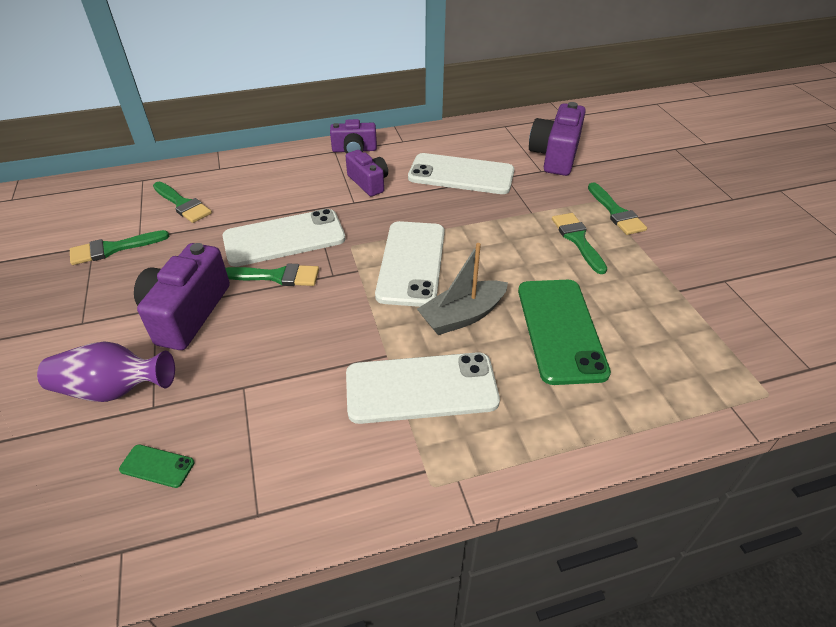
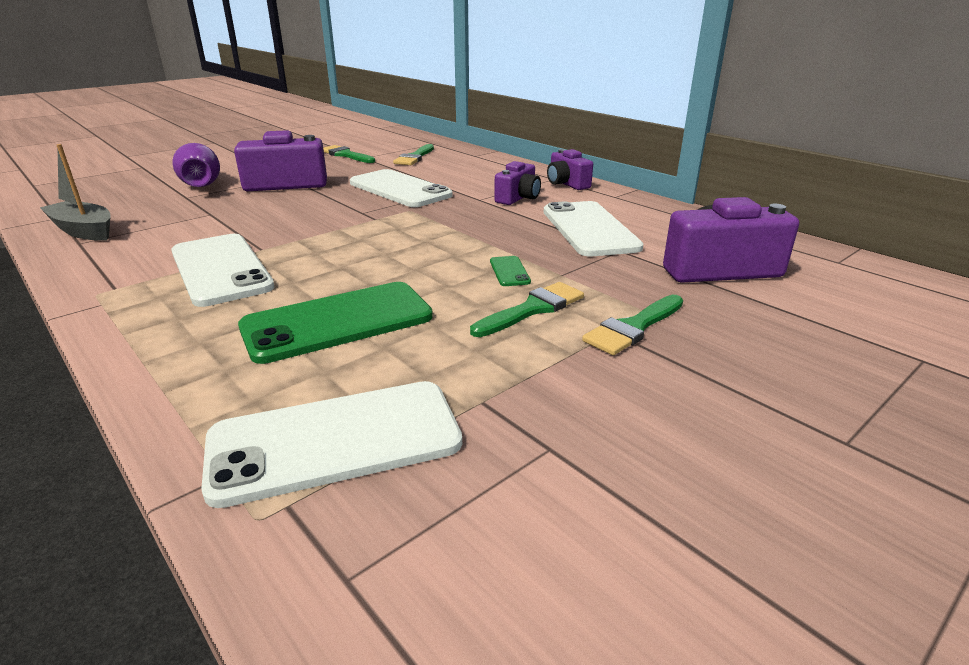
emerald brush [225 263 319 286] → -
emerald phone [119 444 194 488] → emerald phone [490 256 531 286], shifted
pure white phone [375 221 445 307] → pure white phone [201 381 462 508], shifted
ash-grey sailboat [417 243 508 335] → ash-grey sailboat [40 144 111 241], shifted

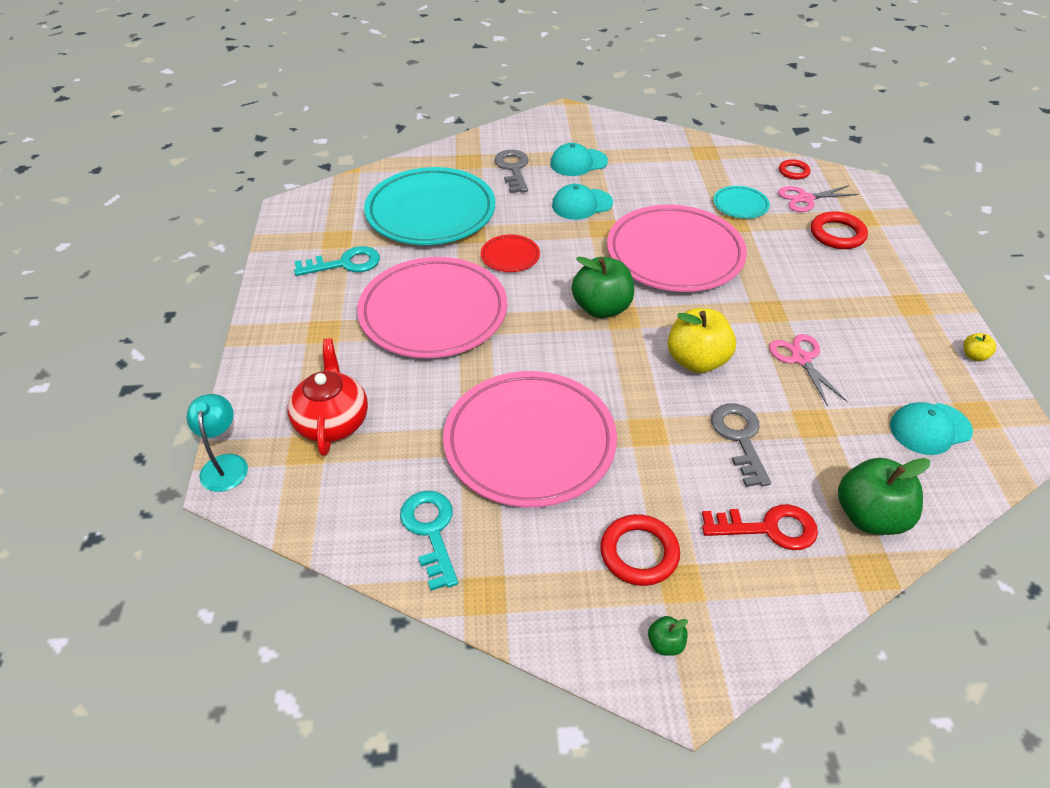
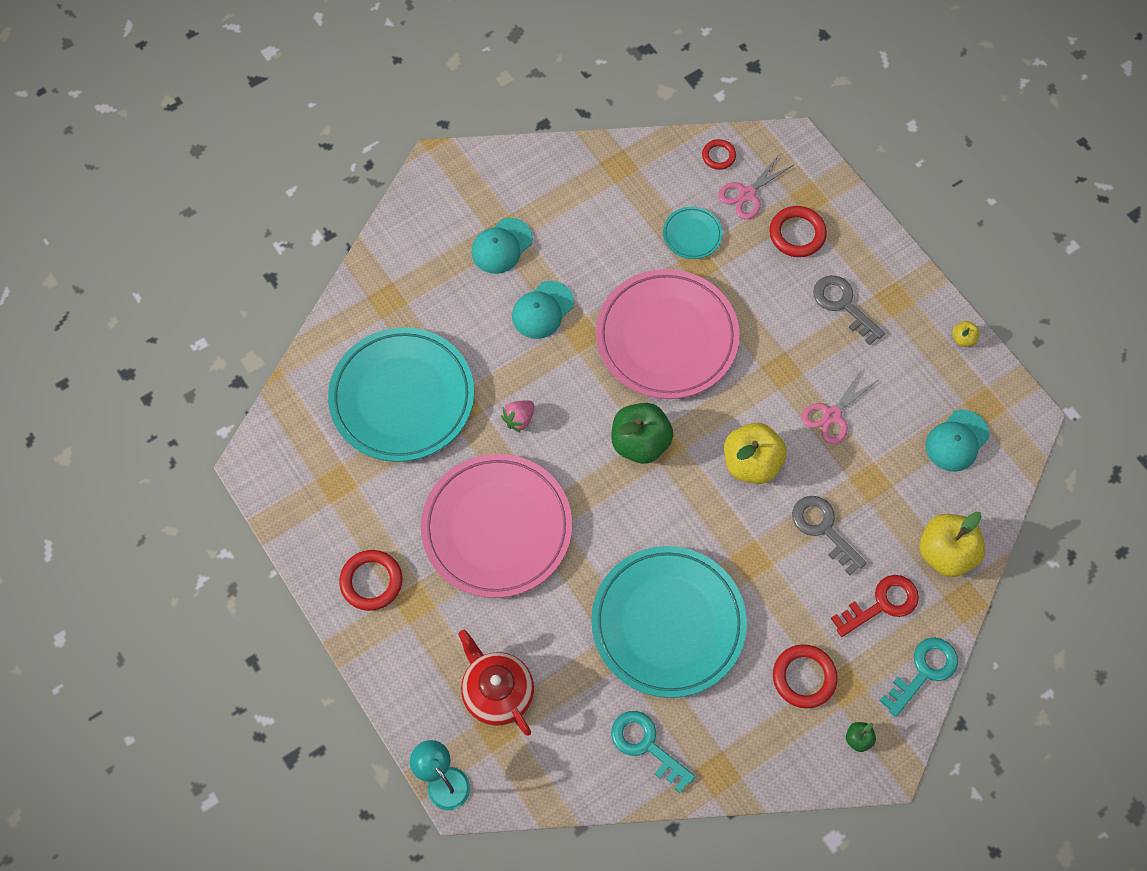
- → crimson hoop [339 550 402 611]
teal door key [294 246 380 276] → teal door key [880 637 958 717], shifted
ash-grey door key [494 150 529 193] → ash-grey door key [813 275 885 345], shifted
crimson dinner plate [481 235 540 272] → pink berry [501 400 534 433]
pink dinner plate [443 371 617 507] → teal dinner plate [591 546 747 698]
emerald apple [838 458 930 535] → golden apple [920 512 985 577]
pink scissors [769 334 848 407] → pink scissors [802 369 878 444], 90 degrees counterclockwise

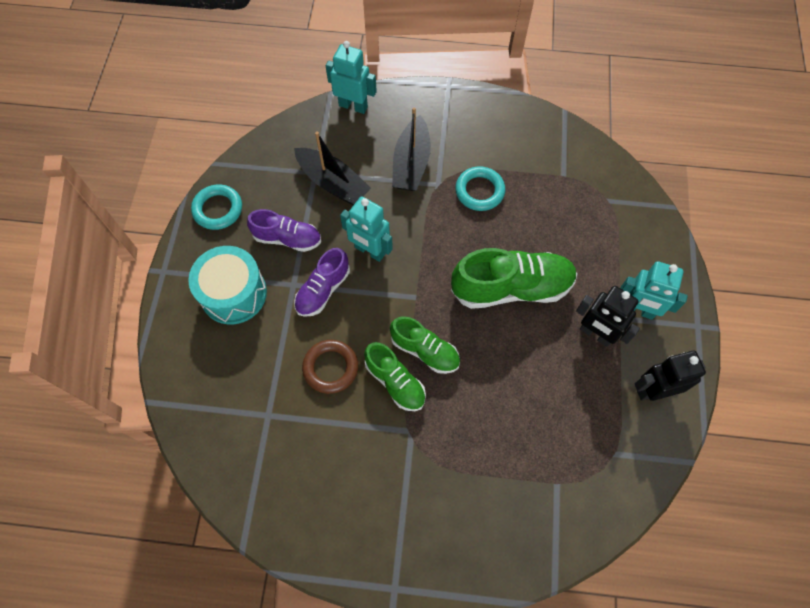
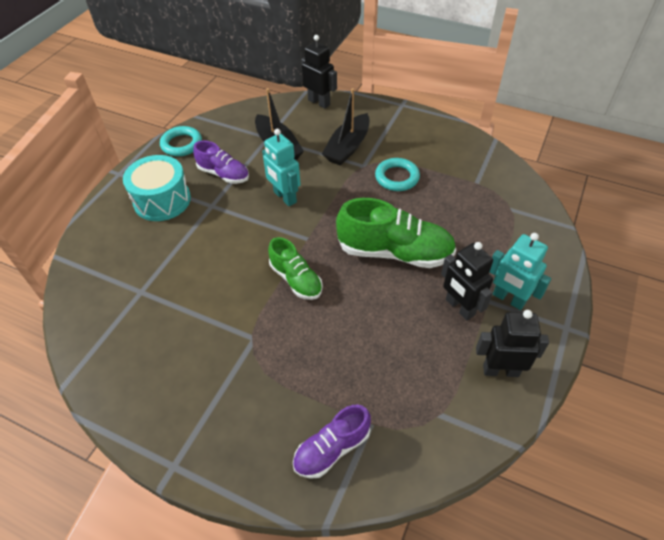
russet hoop [302 340 358 394] → -
emerald sneaker [364 342 426 411] → -
purple sneaker [294 248 350 317] → purple sneaker [293 405 371 479], shifted
teal robot [326 41 377 114] → black robot [301 35 337 109]

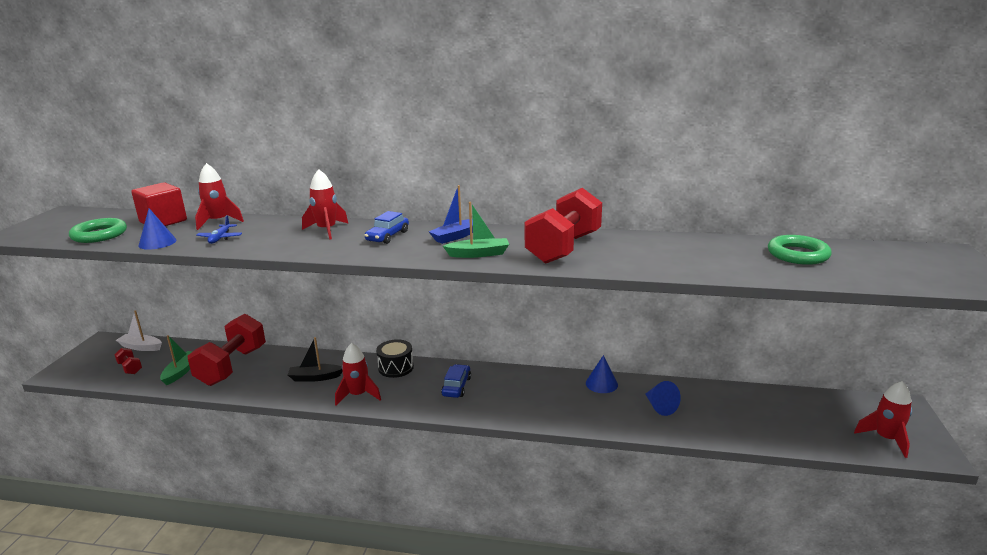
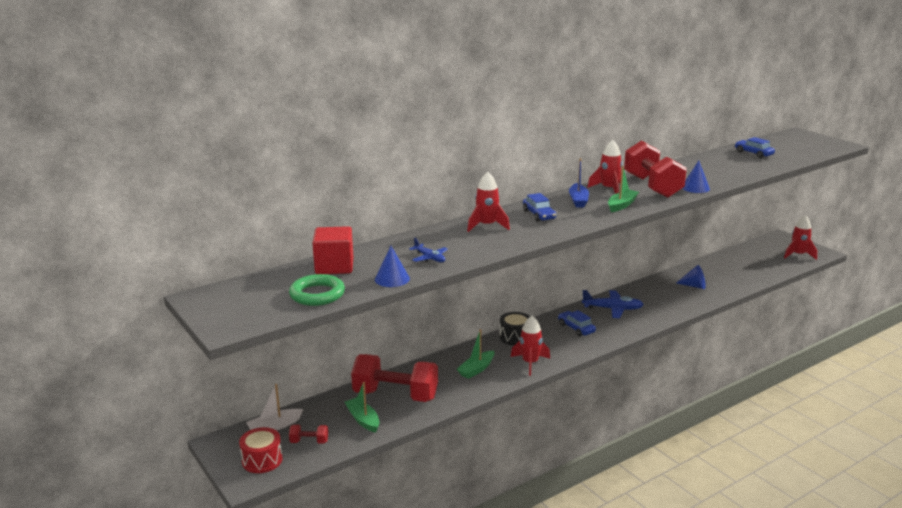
- → crimson drum [239 427 283 473]
- → blue toy plane [582 290 644 318]
crimson toy rocket [195 163 244 230] → crimson toy rocket [587 140 622 194], shifted
blue cone shape [586 355 618 393] → blue cone shape [682 161 710 193], shifted
emerald hoop [768 235 832 265] → blue automobile [735 137 775 158]
black sailboat [288 337 343 382] → emerald sailboat [457 329 494 379]
crimson dumbbell [188 314 266 386] → crimson dumbbell [351 354 438 402], 45 degrees counterclockwise

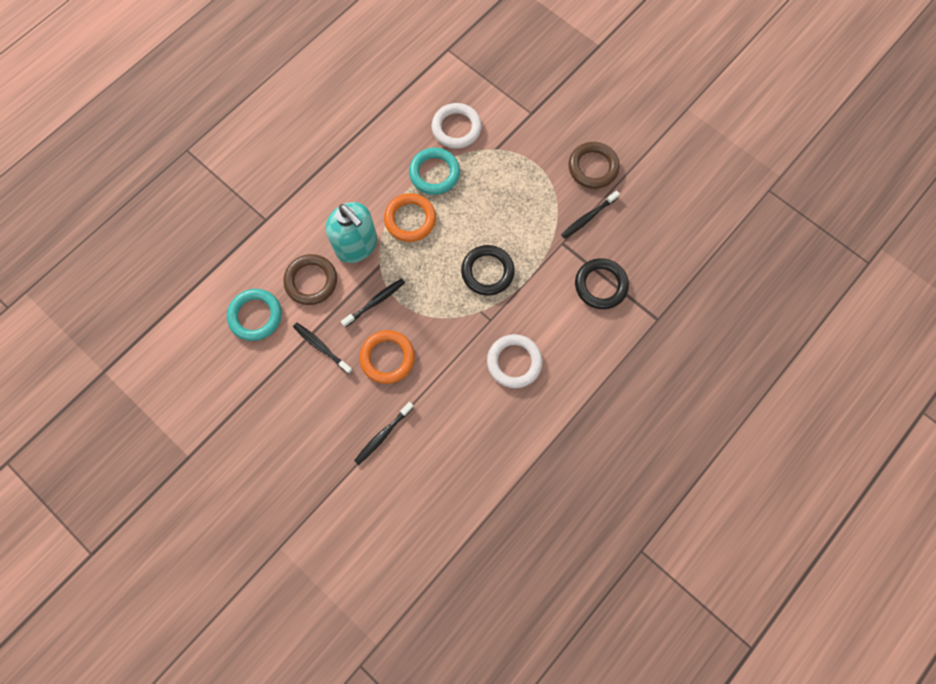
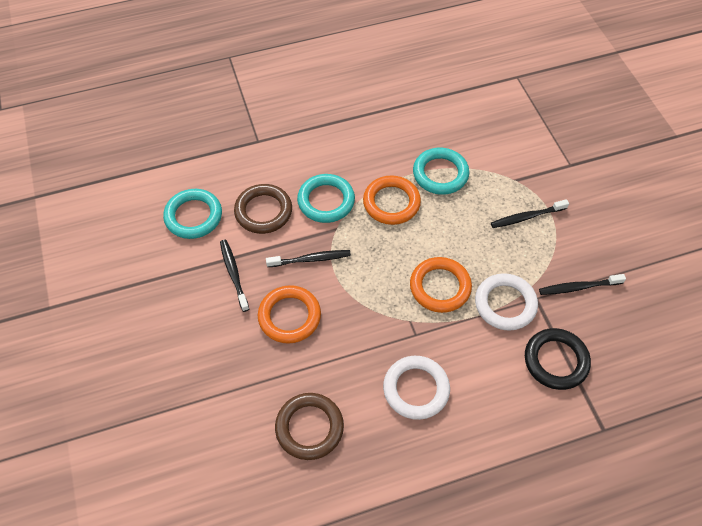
black toothbrush [354 402 414 465] → black toothbrush [491 199 569 228], shifted
pure white hoop [432 103 482 149] → pure white hoop [475 273 538 331], shifted
russet hoop [568 142 620 189] → russet hoop [275 393 344 460], shifted
teal soap dispenser [326 202 377 263] → teal hoop [297 174 355 223]
black hoop [461 245 515 296] → orange-coloured hoop [410 257 472 313]

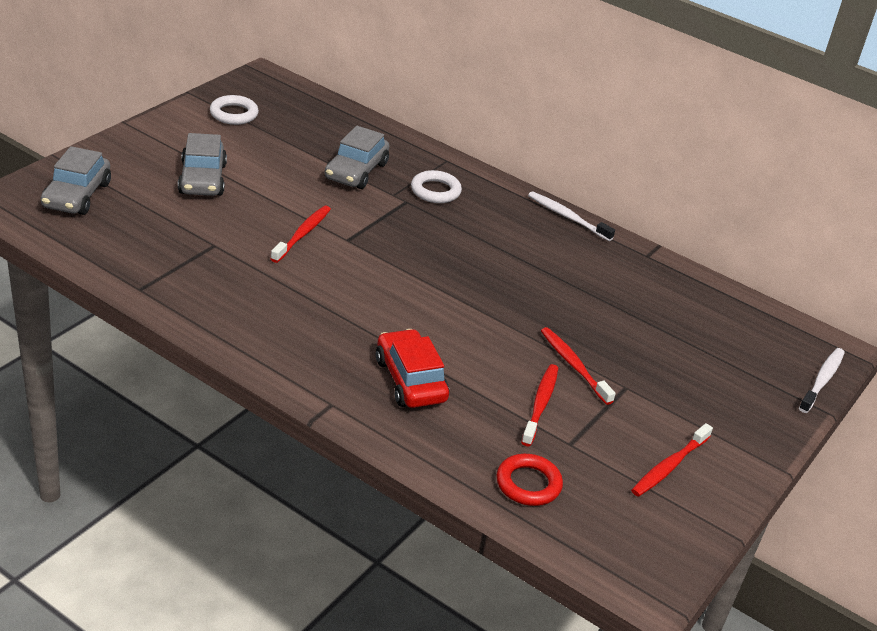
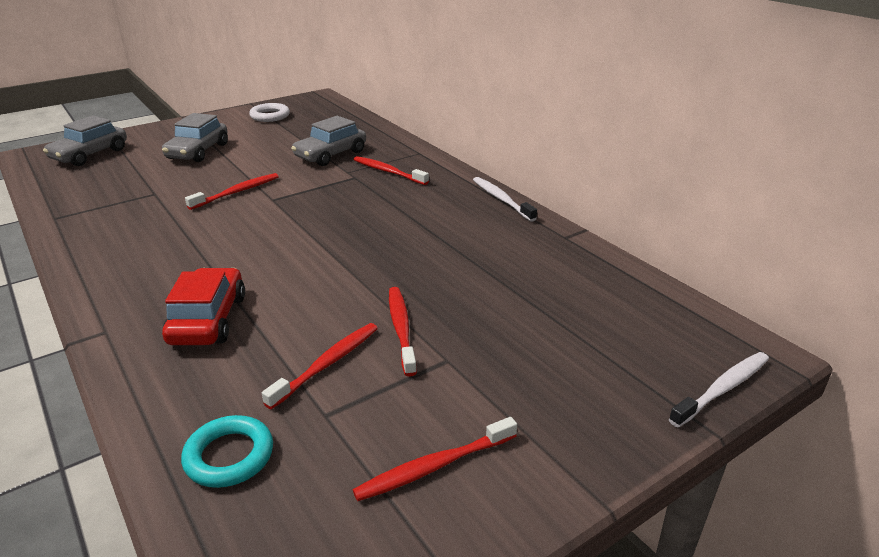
pure white hoop [411 170 462 203] → crimson toothbrush [354 156 429 185]
crimson hoop [496 454 563 506] → teal hoop [181 415 273 488]

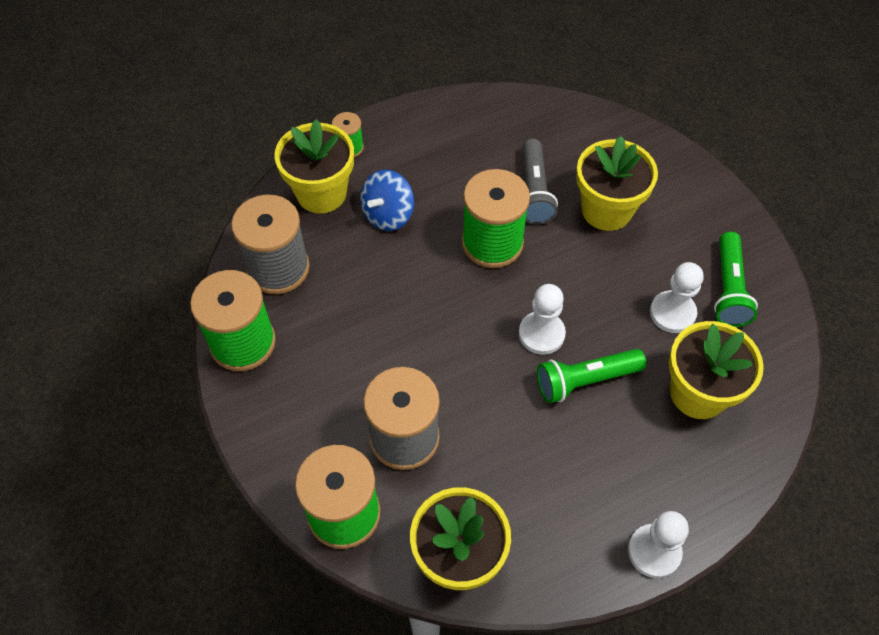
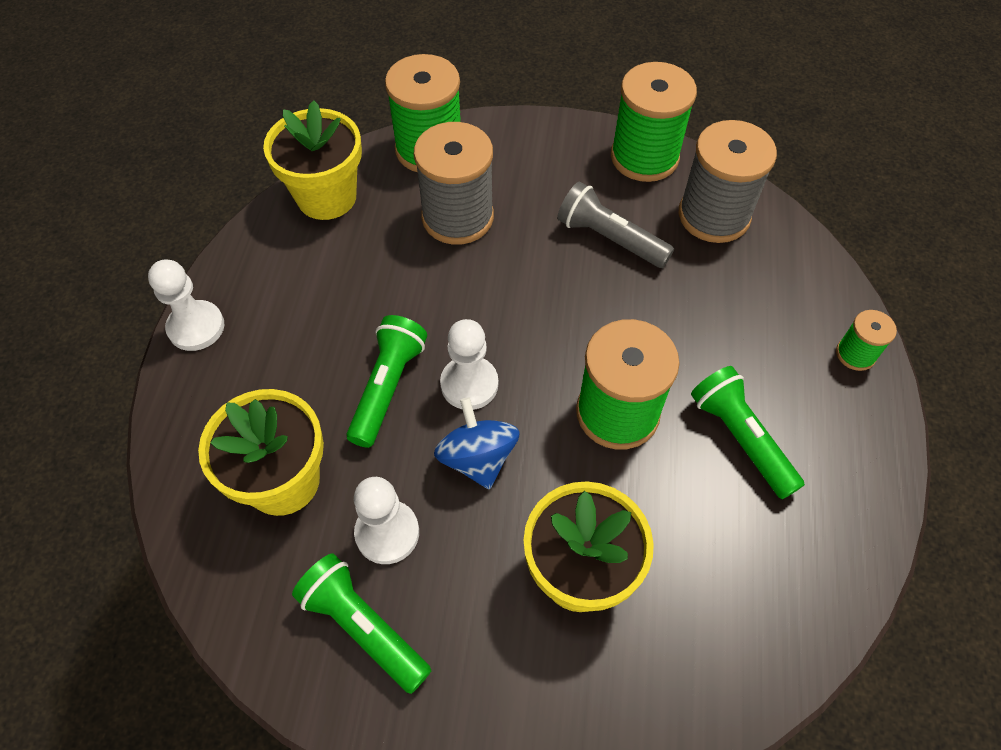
golden flower pot [274 119 354 213] → -
- → emerald flashlight [691 366 805 499]
blue spinning top [360 169 414 231] → blue spinning top [434 397 520 489], shifted
ash-grey flashlight [523 139 558 225] → ash-grey flashlight [557 182 674 268], shifted

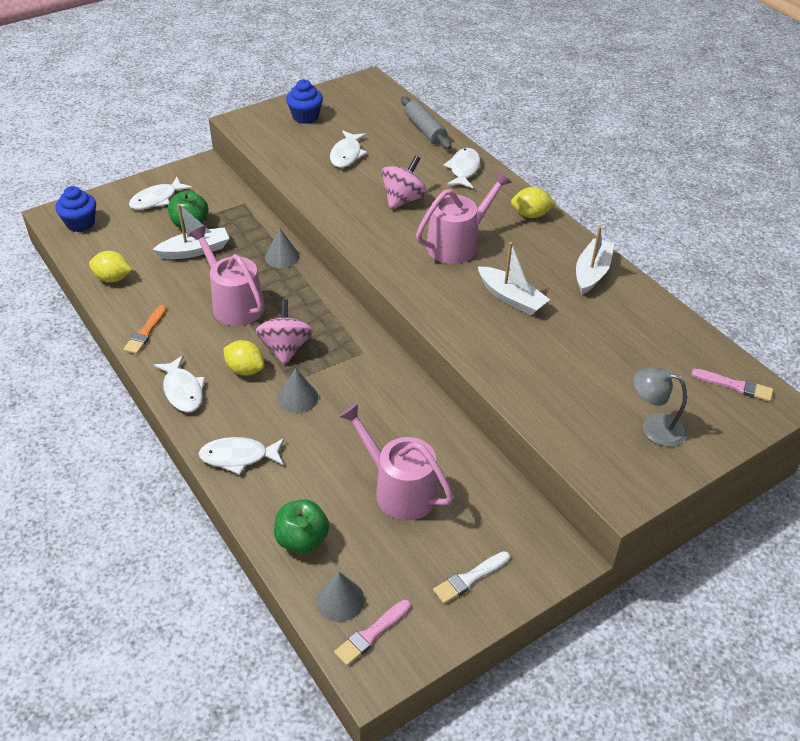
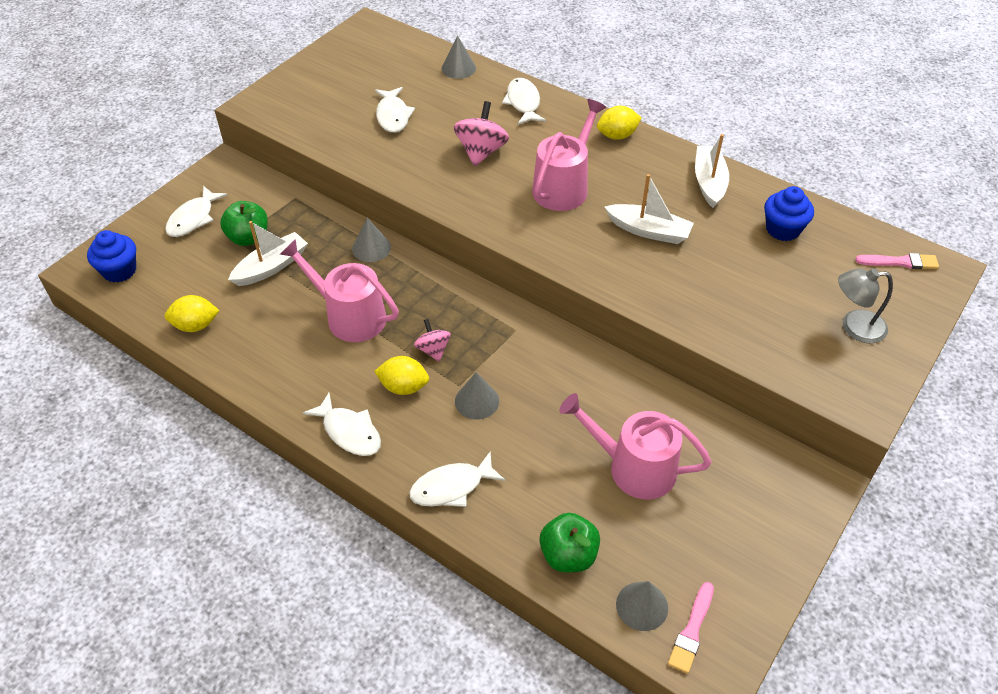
orange-coloured brush [123 305 167 354] → -
pure white brush [433 551 510 604] → -
blue cupcake [286 79 323 124] → blue cupcake [764 186 814 241], shifted
ash-grey dough roller [401 96 452 149] → ash-grey cone shape [442 36 476 79]
pink spinning top [256 299 313 365] → pink spinning top [414 319 451 362], x0.60

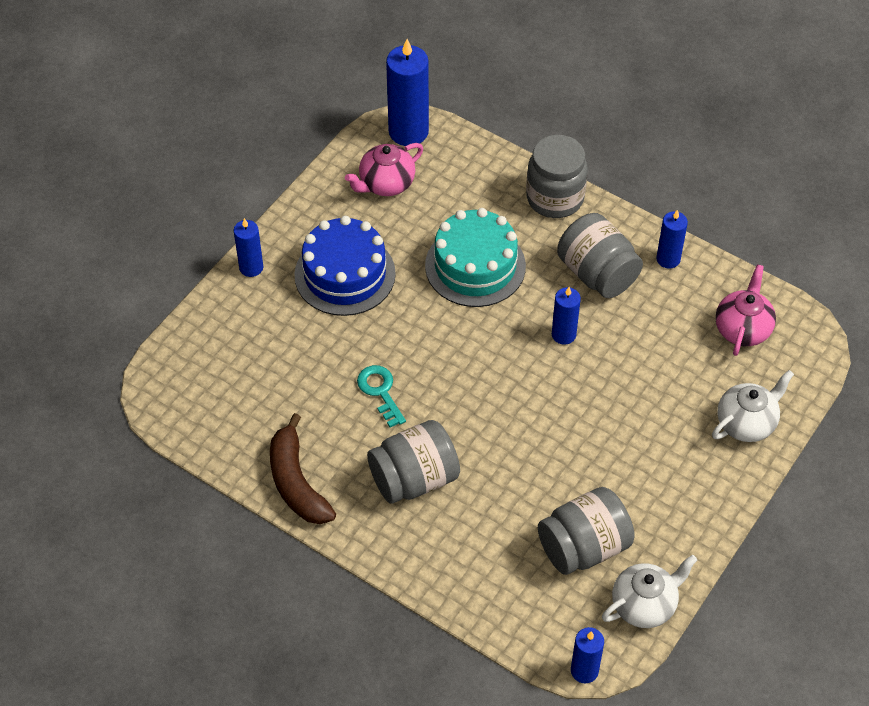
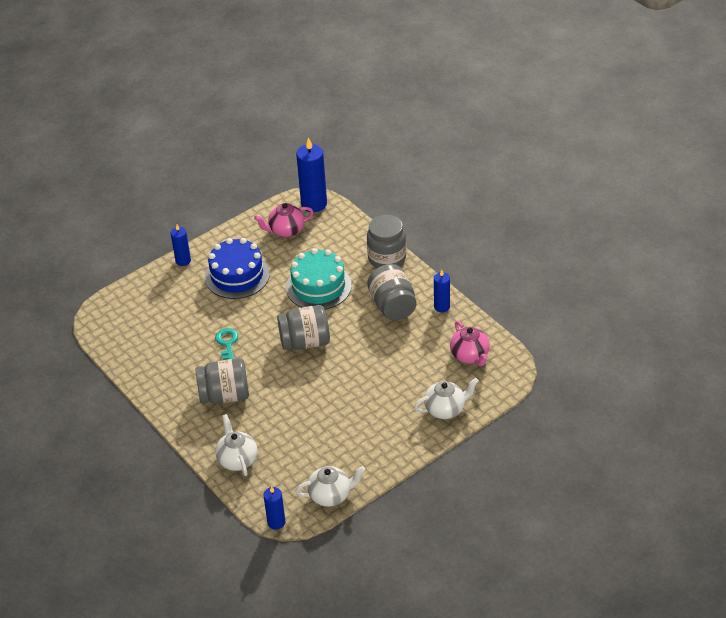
russet toy banana [270 413 336 524] → -
blue candle [552 287 581 345] → -
- → pure white china teapot [215 414 257 476]
ash-grey jar [538 487 635 575] → ash-grey jar [277 305 330 350], shifted
pink china teapot [715 264 776 356] → pink china teapot [450 321 490 366], 120 degrees clockwise

